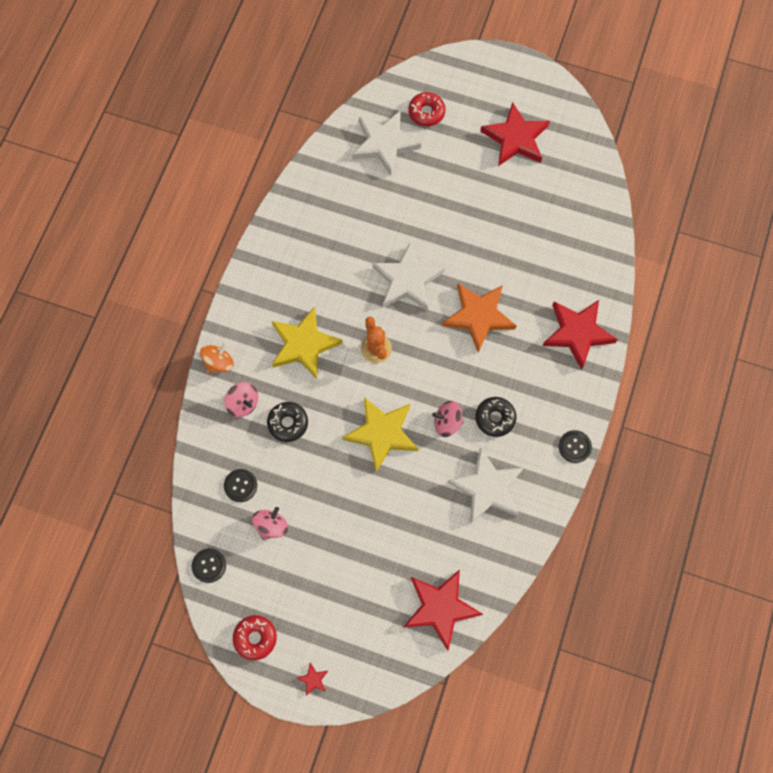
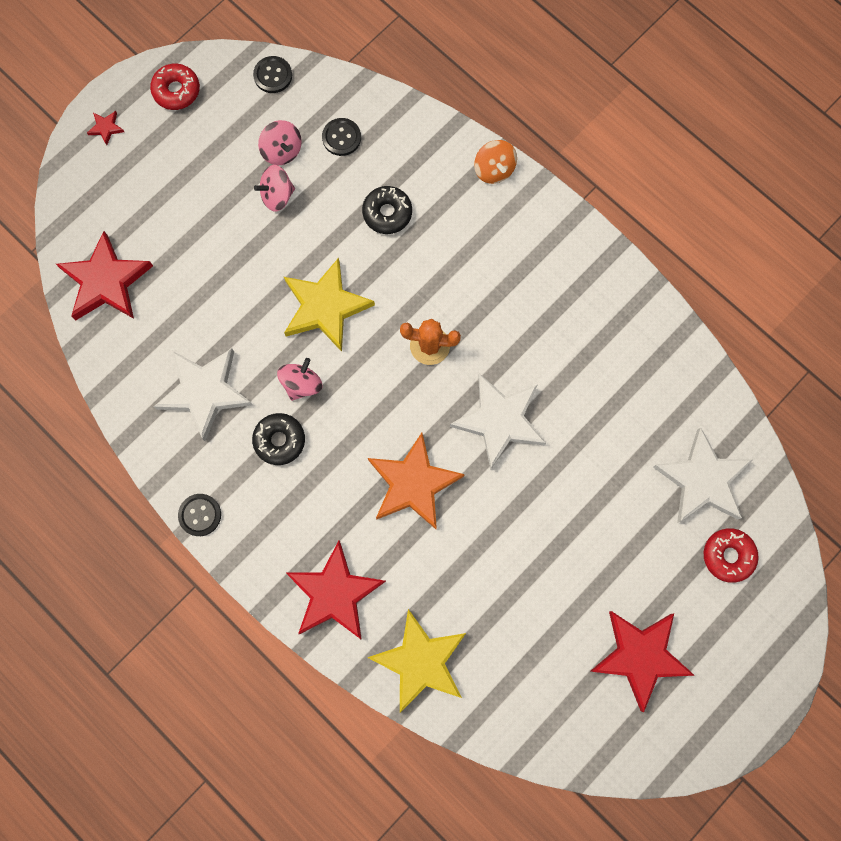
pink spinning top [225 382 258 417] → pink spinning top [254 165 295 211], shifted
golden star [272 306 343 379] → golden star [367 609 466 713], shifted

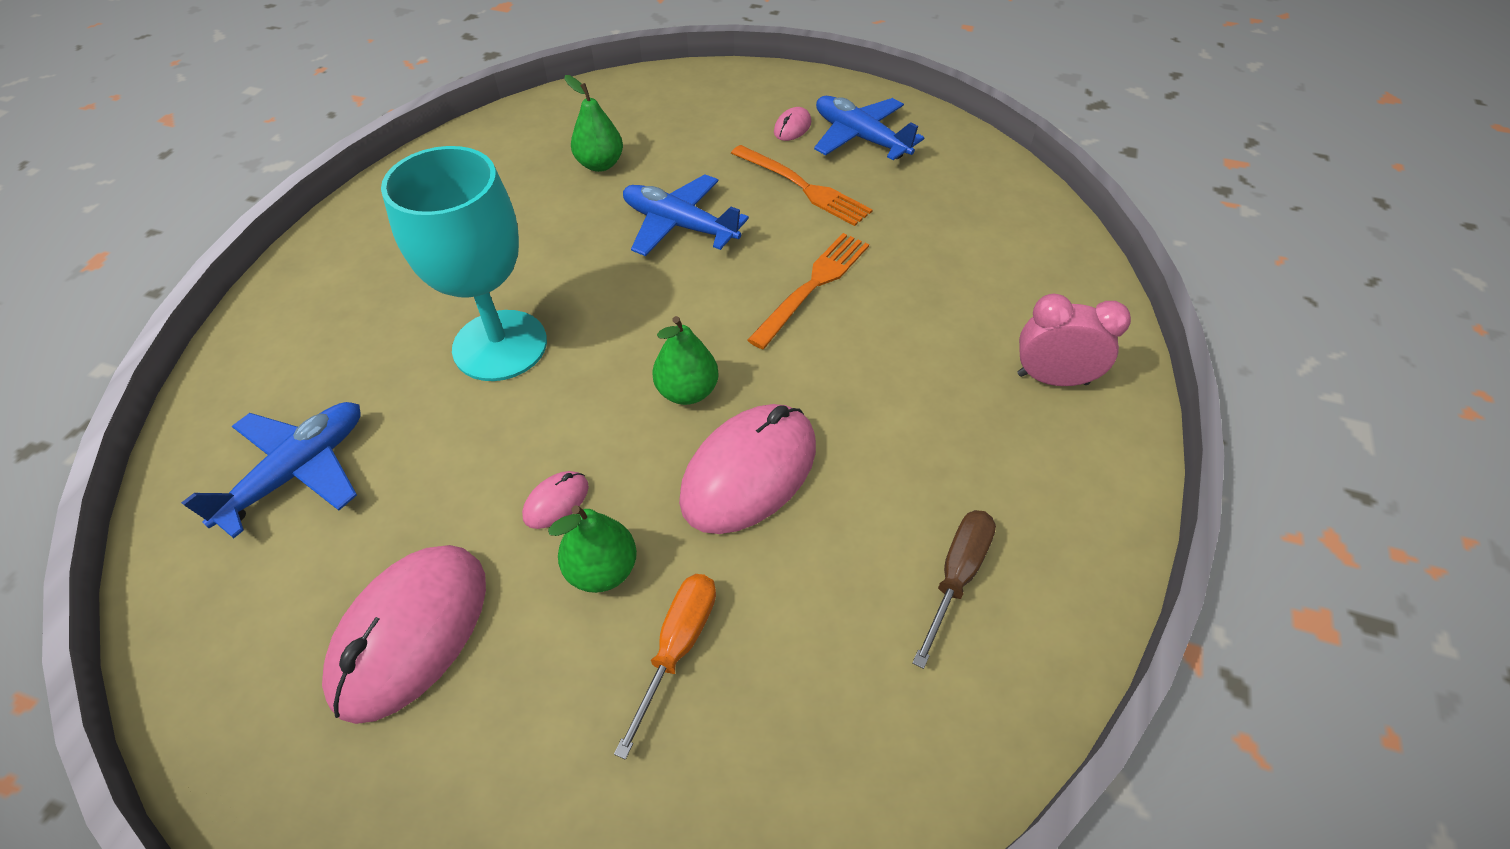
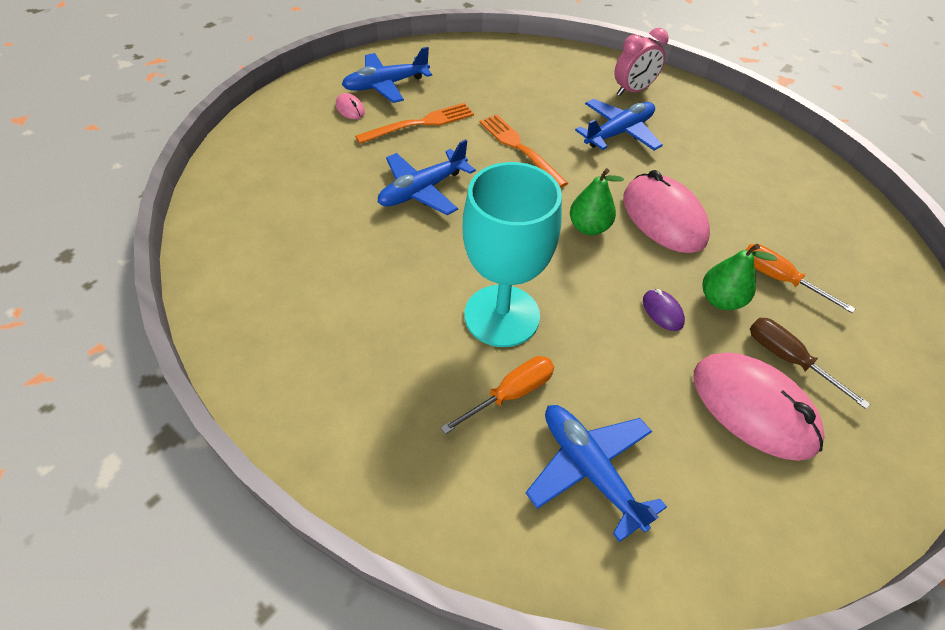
emerald pear [564 75 623 172] → -
- → orange-coloured screwdriver [440 356 554 434]
- → blue toy plane [575 99 663 151]
russet screwdriver [912 510 996 669] → russet screwdriver [750 318 870 409], shifted
pink PC mouse [522 471 589 529] → purple PC mouse [643 289 685 331]
pink alarm clock [1018 294 1131 386] → pink alarm clock [614 28 669 96], 150 degrees counterclockwise

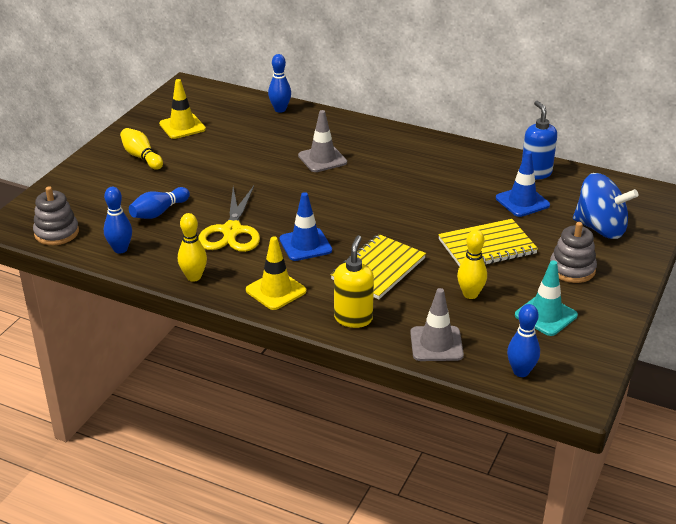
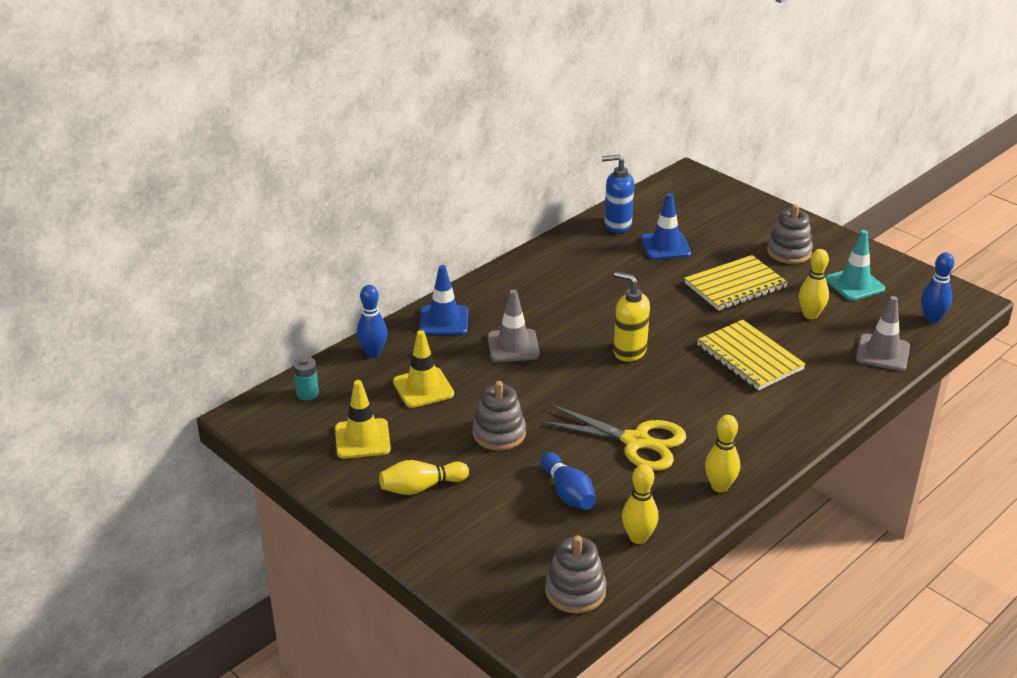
blue spinning top [573 173 638 239] → -
- → teal AA battery [293 357 319 401]
- → ash-grey stacking rings [473 381 526 451]
golden road cone [246 237 307 310] → golden road cone [393 330 454 408], shifted
blue road cone [279 192 332 261] → blue road cone [419 265 468 335], shifted
golden soap dispenser [334 235 374 328] → golden soap dispenser [613 272 650 362], shifted
blue bowling pin [104 187 132 254] → golden bowling pin [622 464 659 544]
golden exercise book [438 219 538 267] → golden exercise book [684 255 788 311], 60 degrees clockwise

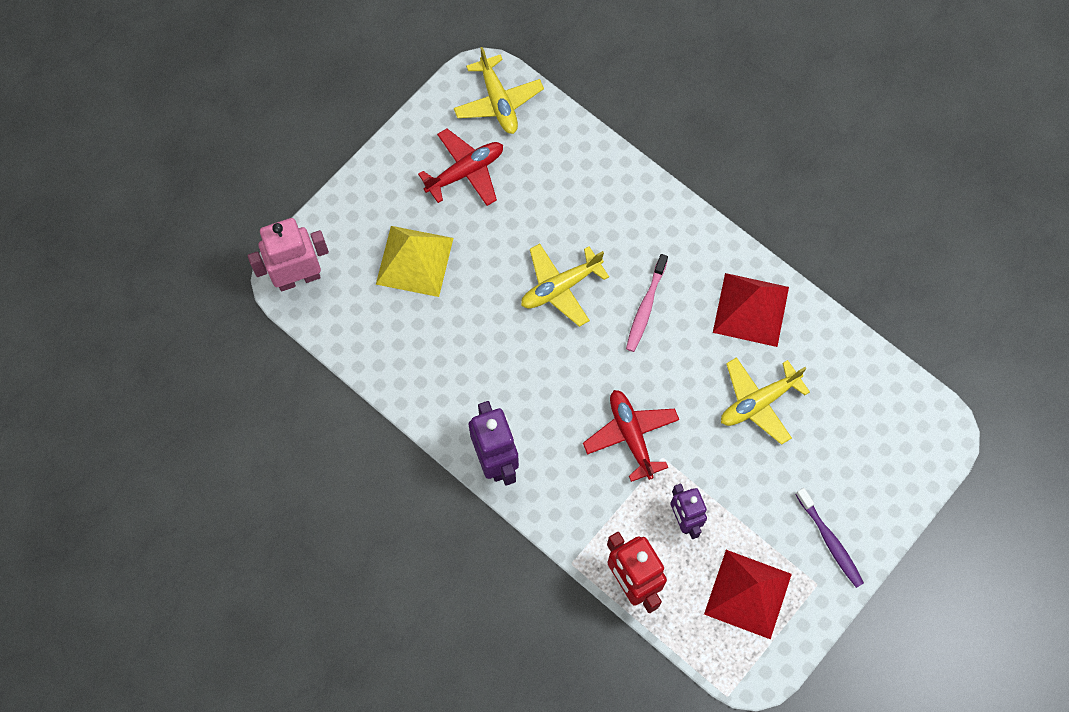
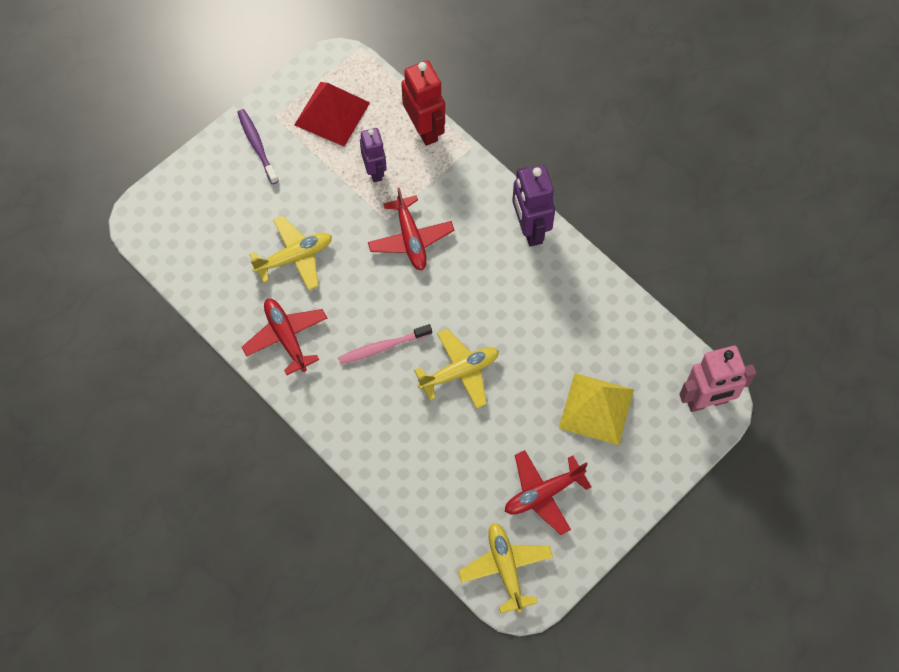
crimson pyramid [713 273 789 347] → crimson toy plane [242 299 327 375]
pink toothbrush [626 254 668 352] → pink toothbrush [338 324 432 364], 135 degrees counterclockwise

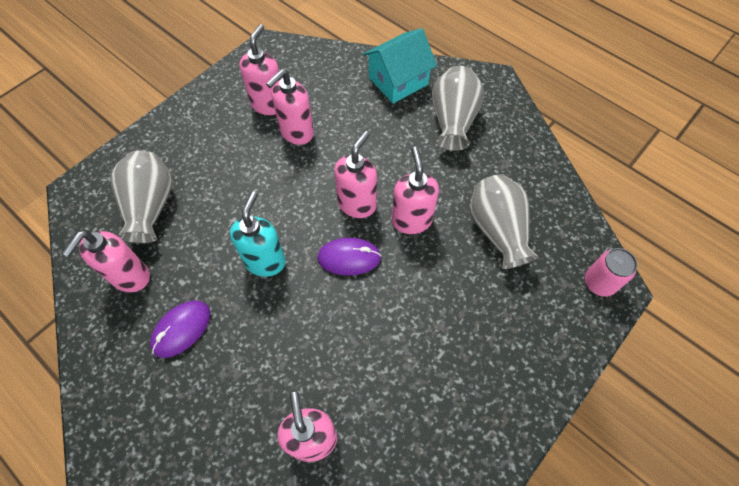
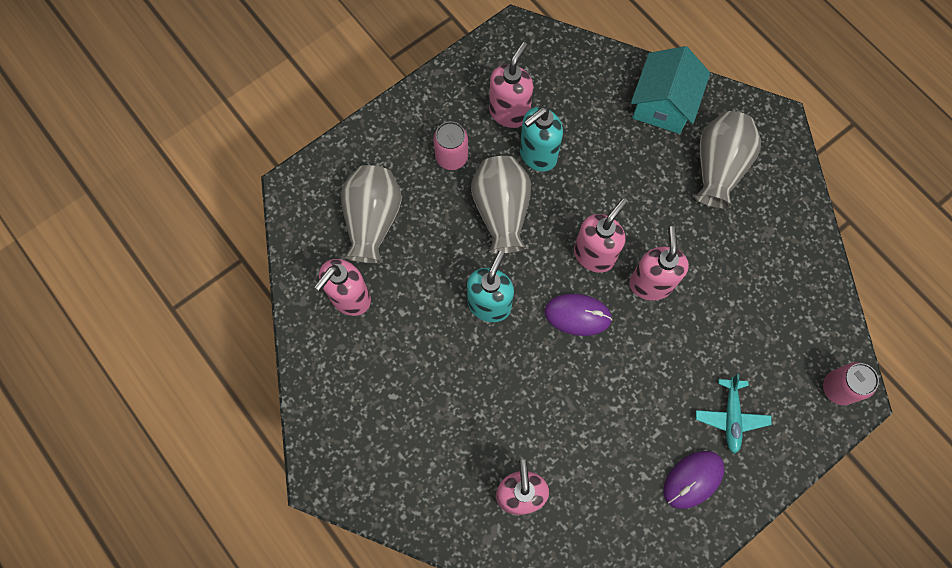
- → pink can [433 121 468 170]
- → teal toy plane [696 374 772 454]
purple PC mouse [150 300 210 358] → purple PC mouse [663 451 725 509], shifted
ash-grey vase [470 174 538 269] → ash-grey vase [471 156 531 254], shifted
pink soap dispenser [266 69 314 145] → teal soap dispenser [520 107 563 172]
teal house [363 28 437 104] → teal house [631 46 710 134], 45 degrees counterclockwise

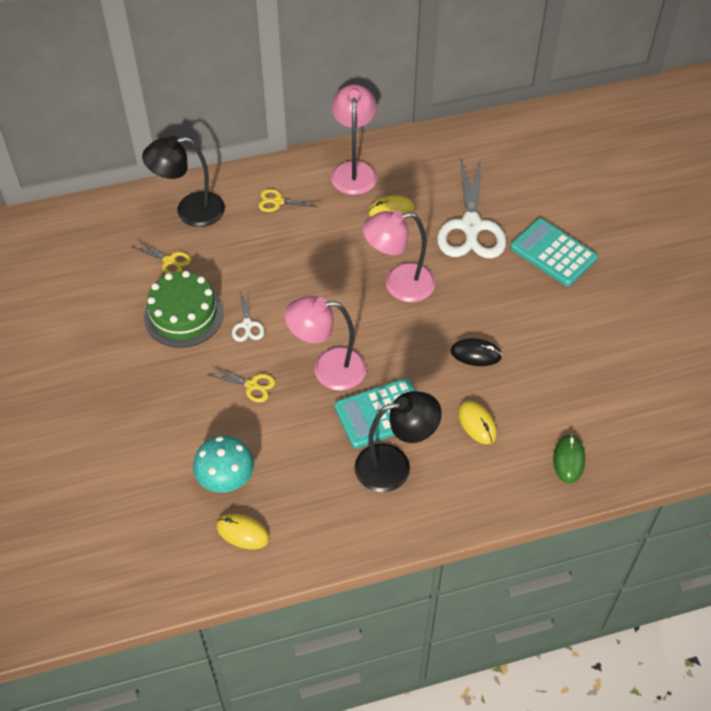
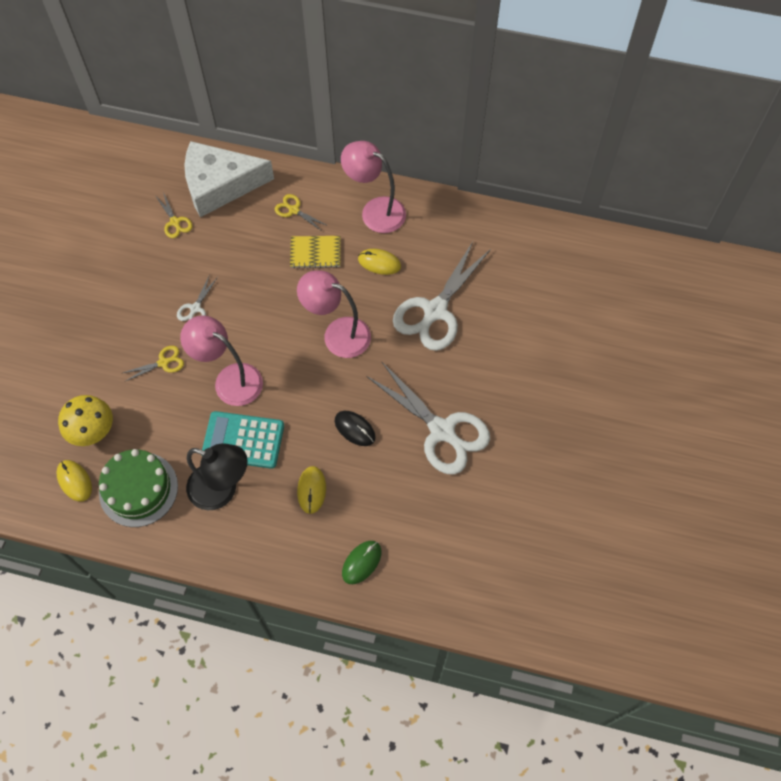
teal calculator [510 218 598 286] → -
- → golden exercise book [290 236 340 268]
- → pure white scissors [366 361 490 474]
emerald gateau [144 271 224 348] → emerald gateau [99 449 178 527], shifted
black lamp [142 136 225 227] → pure white cheese [185 141 274 217]
teal fungus [193 436 254 493] → golden fungus [58 395 113 446]
golden scissors [208 366 275 402] → golden scissors [123 346 184 382], 75 degrees counterclockwise
pink lamp [331 84 377 195] → pink lamp [341 141 406 233], 90 degrees counterclockwise

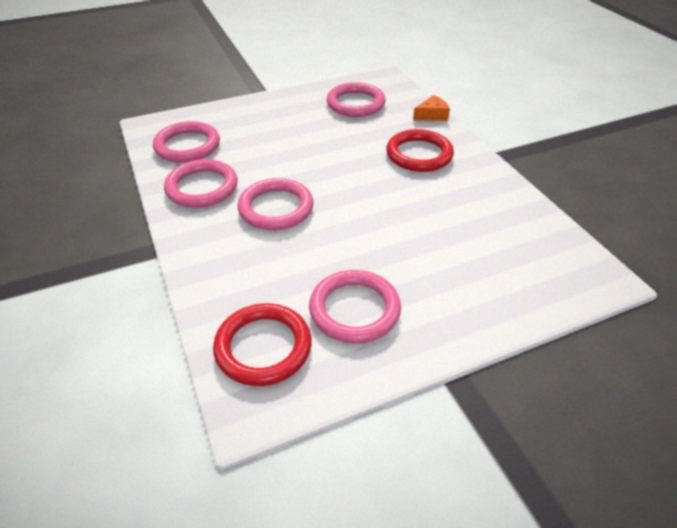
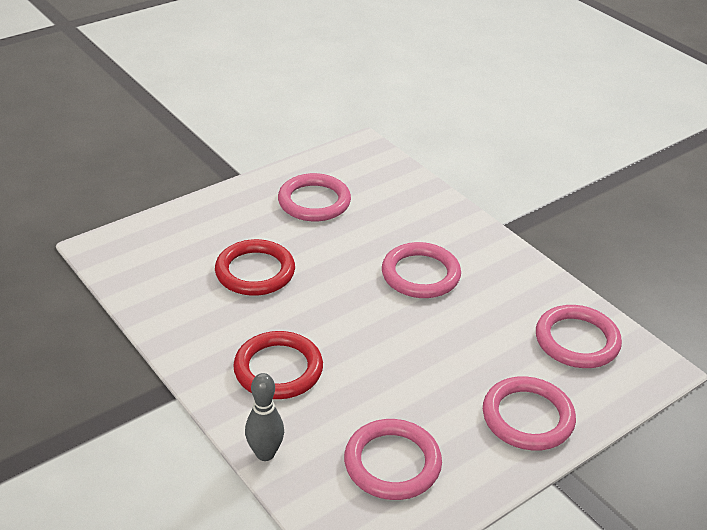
pink hoop [164 159 238 208] → pink hoop [483 376 576 451], shifted
crimson hoop [213 303 312 386] → crimson hoop [215 239 295 296], shifted
orange-coloured cheese [413 95 450 121] → ash-grey bowling pin [245 373 284 461]

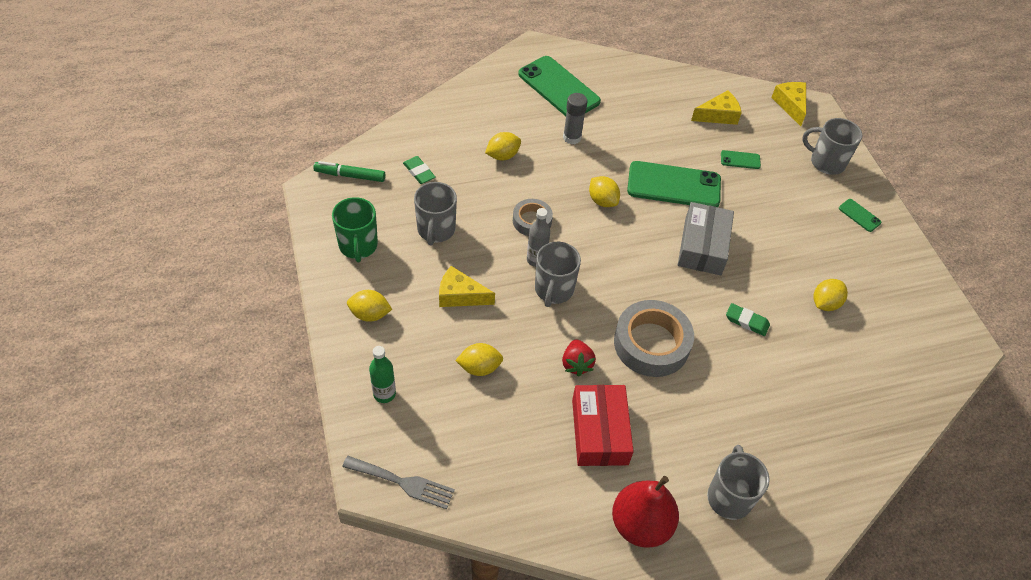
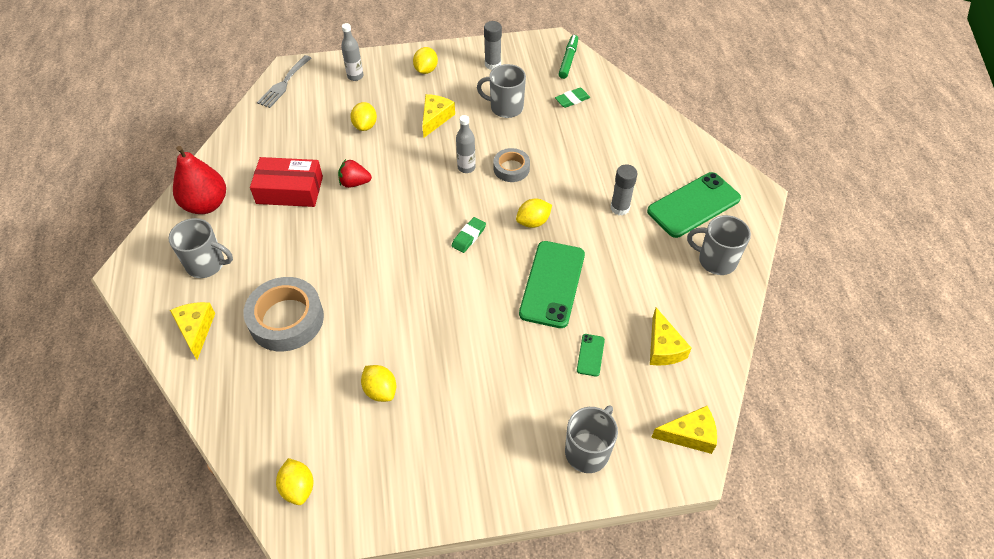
ash-grey box [678 202 734 275] → -
emerald phone [839 199 882 232] → -
- → golden cheese [170 302 215 360]
golden citrus fruit [485 132 521 160] → golden citrus fruit [276 458 313 505], shifted
ash-grey tea mug [535 242 581 307] → ash-grey tea mug [687 215 751 275], shifted
ash-grey tape [614 300 694 377] → ash-grey tape [243 277 324 352], shifted
emerald eraser [726 303 770 336] → emerald eraser [452 217 486 253], shifted
emerald tea mug [332 197 378 262] → ash-grey stick of glue [484 21 502 70]
emerald flask [369 346 396 403] → ash-grey flask [341 23 364 81]

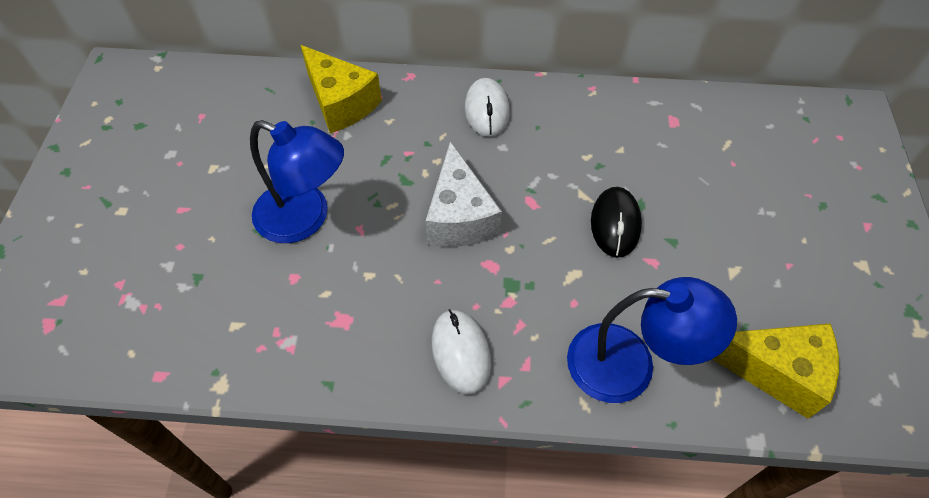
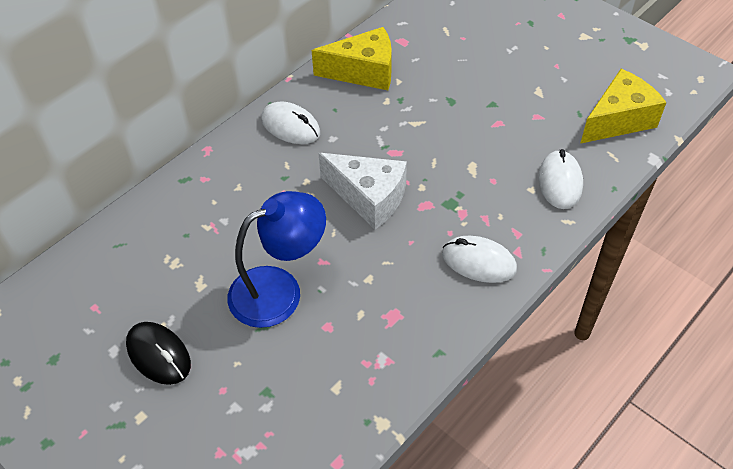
golden cheese [301 45 382 133] → golden cheese [312 27 392 90], shifted
black PC mouse [591 187 642 258] → black PC mouse [126 322 191 385], shifted
blue lamp [567 277 737 403] → pure white PC mouse [538 149 583 209]

